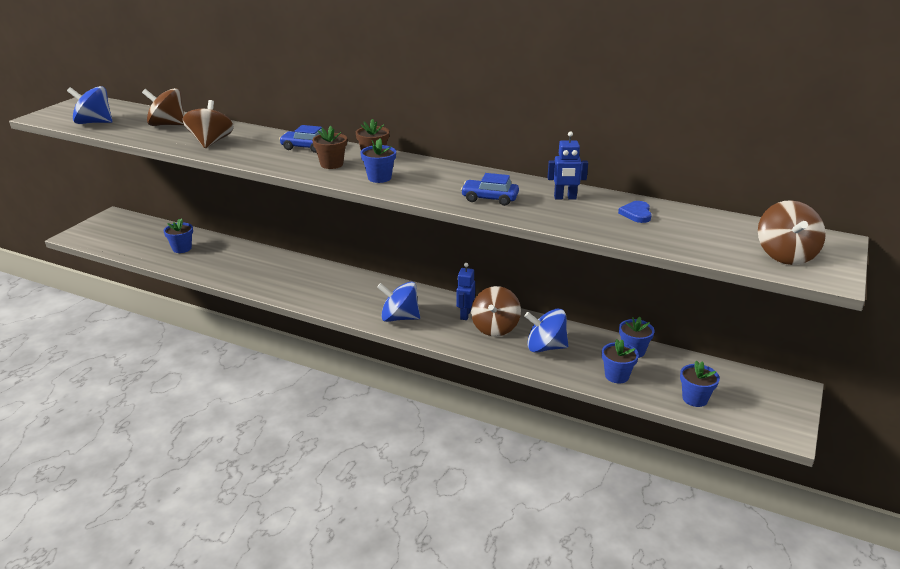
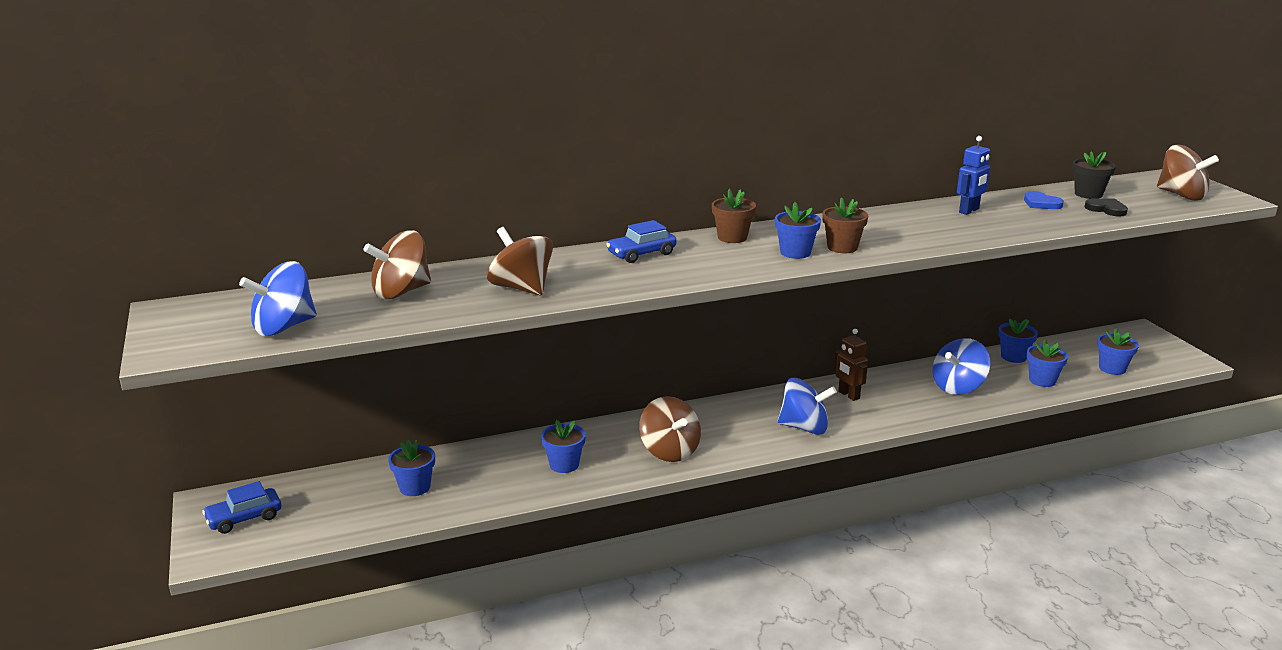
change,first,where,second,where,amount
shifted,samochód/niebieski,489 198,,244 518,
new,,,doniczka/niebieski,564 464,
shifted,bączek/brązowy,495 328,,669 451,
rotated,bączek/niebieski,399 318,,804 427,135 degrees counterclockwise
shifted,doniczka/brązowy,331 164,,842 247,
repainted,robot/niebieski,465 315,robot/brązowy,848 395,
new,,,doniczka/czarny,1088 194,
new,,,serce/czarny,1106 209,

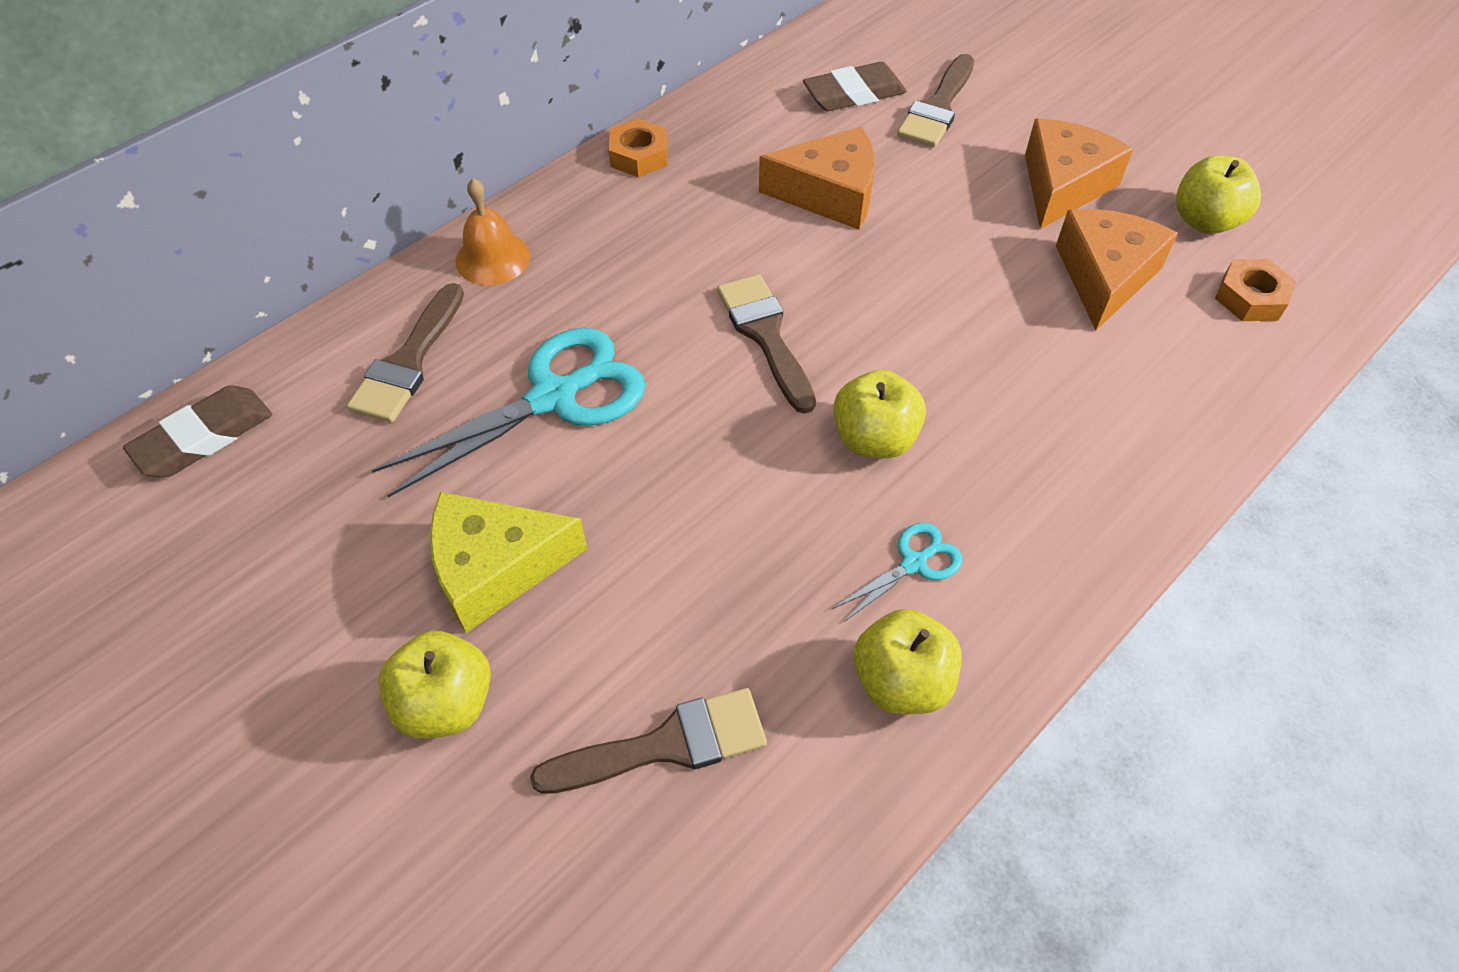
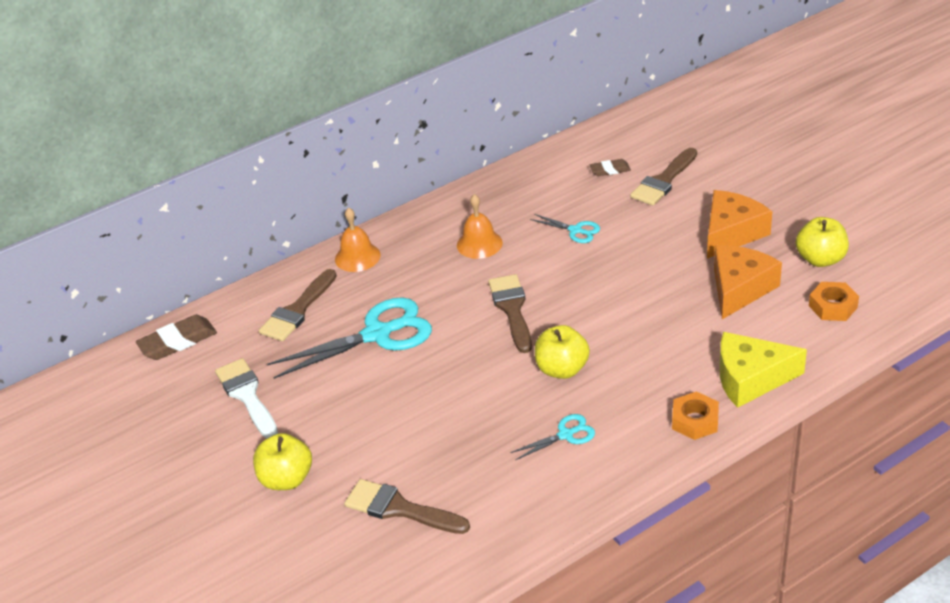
change,first,where,second,where,amount
new,,,pędzel/biały,247 396,
rotated,pędzel/brązowy,665 745,,400 509,150 degrees counterclockwise
new,,,dzwonek/pomarańczowy,479 244,
swapped,ser/pomarańczowy,829 194,nożyczki/turkusowy,575 230,
scaled,gumka do mazania/brązowy,854 94,,610 170,x0.59
shifted,nakrętka/pomarańczowy,639 156,,695 421,
shifted,ser/żółty,496 568,,750 379,
gone,jabłko/żółty,901 681,,,

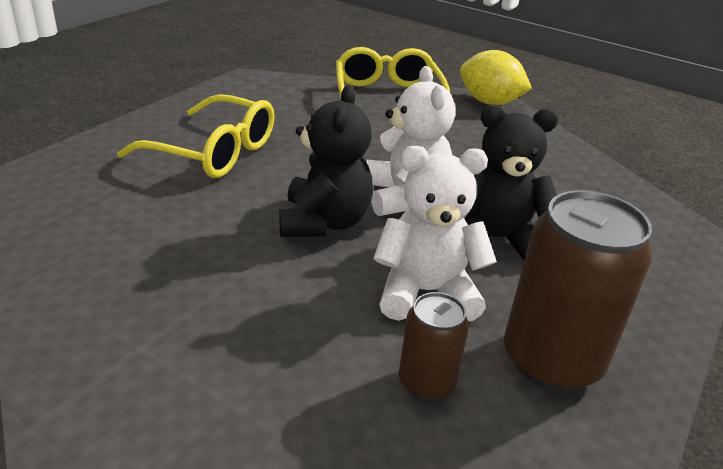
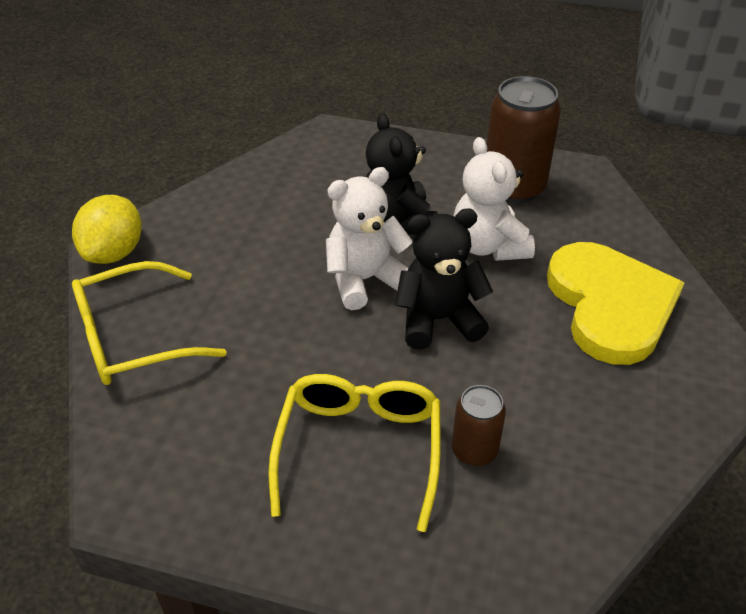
change,first,where,second,where,amount
shifted,puszka/brązowy,426 382,,474 450,
new,,,serce/żółty,610 305,

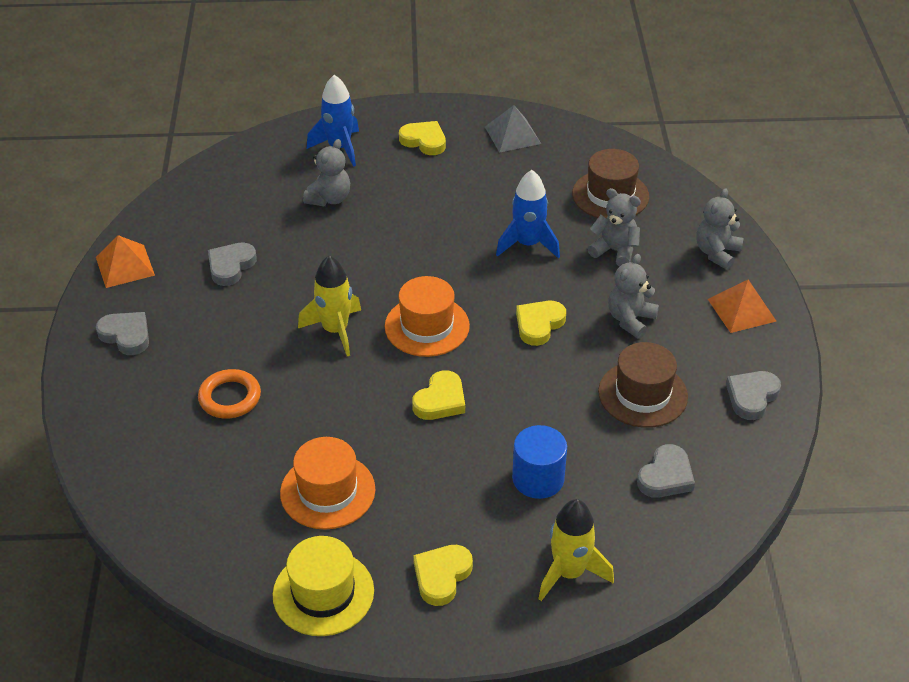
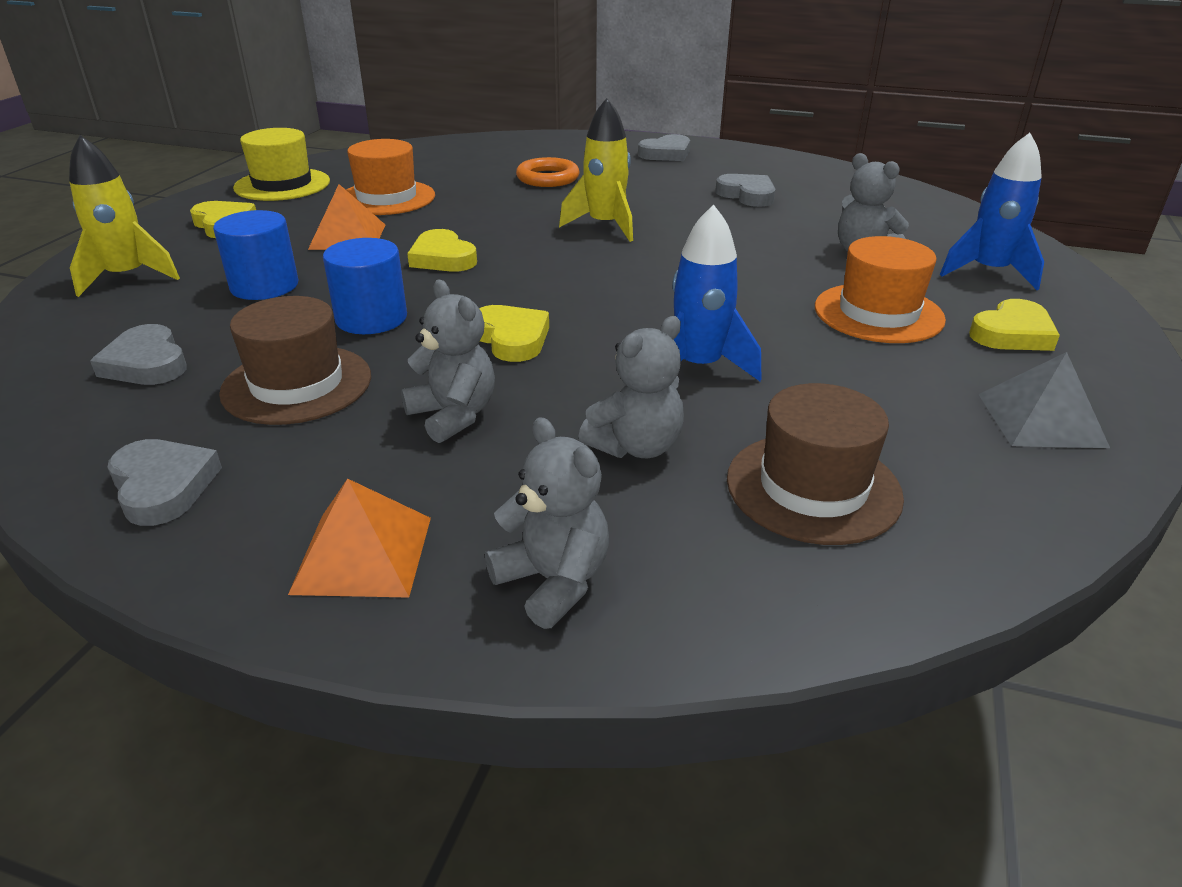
change,first,where,second,where,amount
shifted,piramida/pomarańczowy,125 266,,347 236,
new,,,walec/niebieski,371 318,
shifted,kapelusz/pomarańczowy,427 326,,878 313,

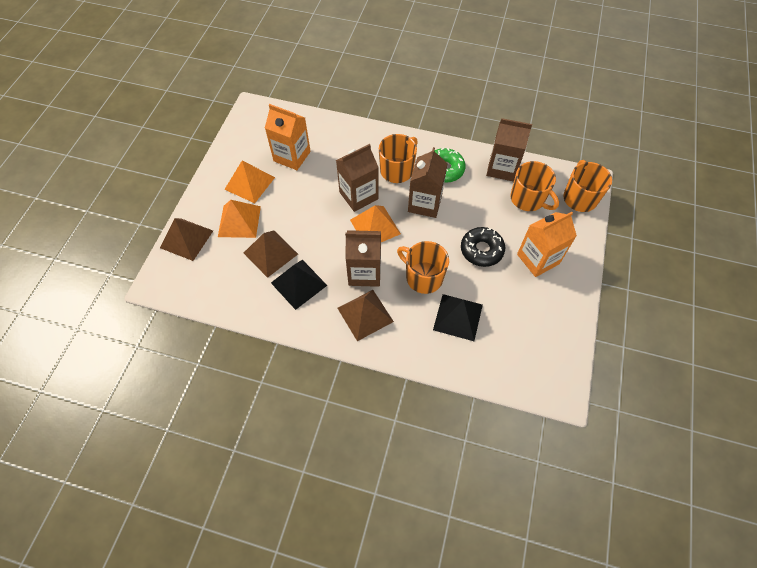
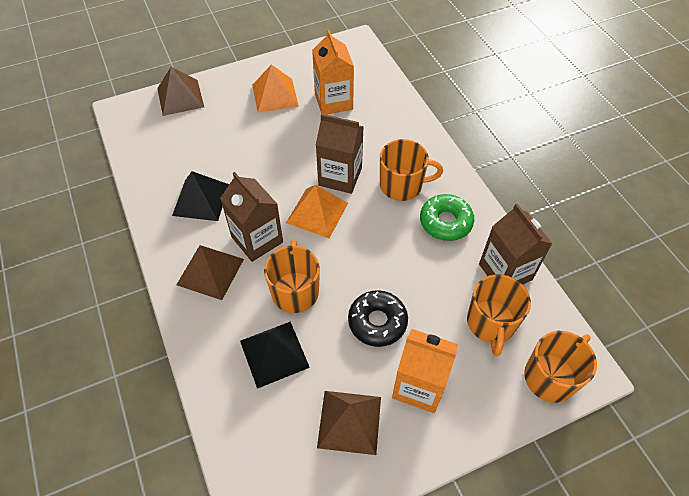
change,first,where,second,where,amount
shifted,piramida/brązowy,270 253,,349 421,
gone,piramida/pomarańczowy,239 221,,,
gone,karton mleka/brązowy,425 203,,,

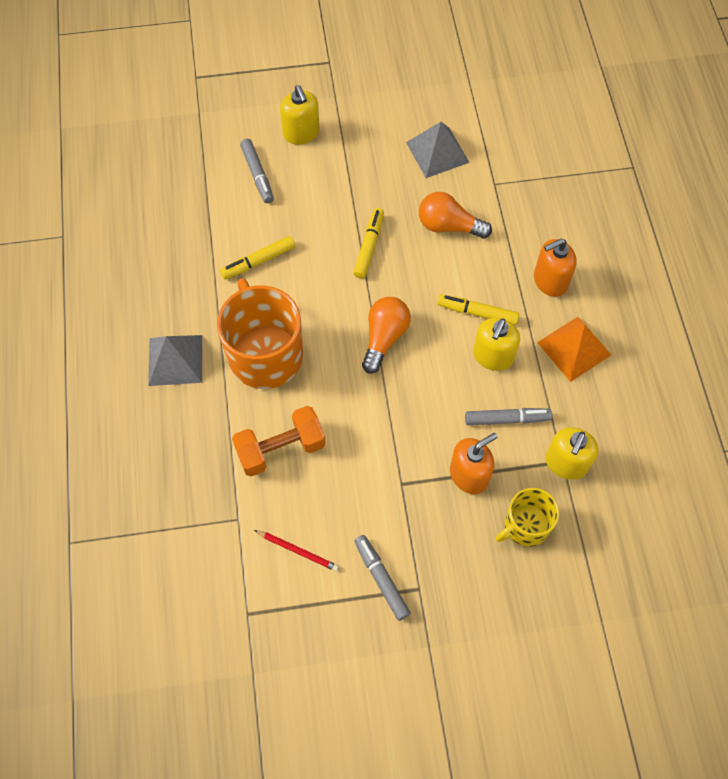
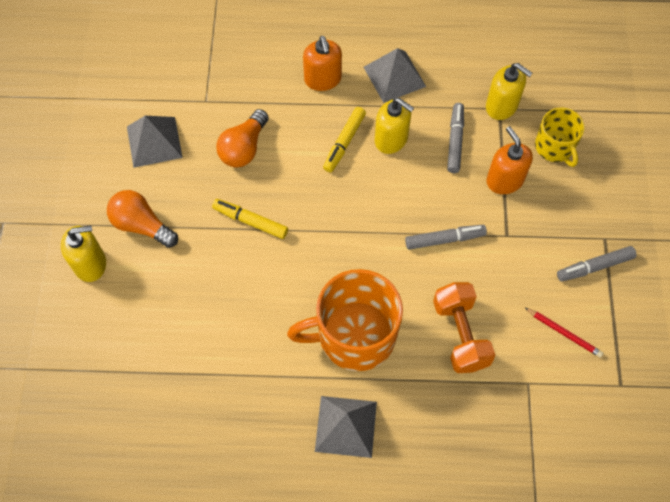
change,first,where,second,where,amount
shifted,żarówka/pomarańczowy,384 338,,142 225,
repainted,piramida/pomarańczowy,574 348,piramida/szary,394 76,
shifted,flamaster/szary,257 174,,444 239,
rotated,ołówek/czerwony,297 551,,564 333,90 degrees clockwise
gone,flamaster/żółty,258 261,,,

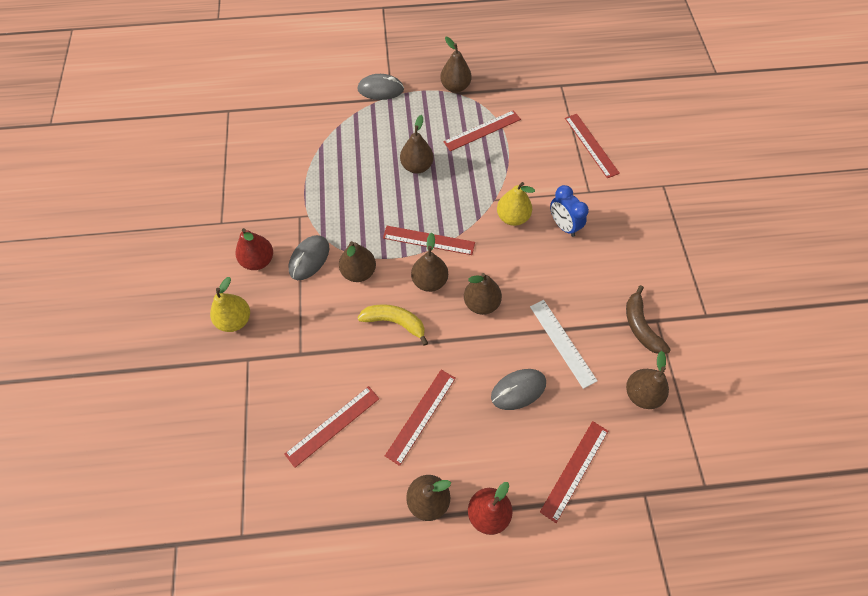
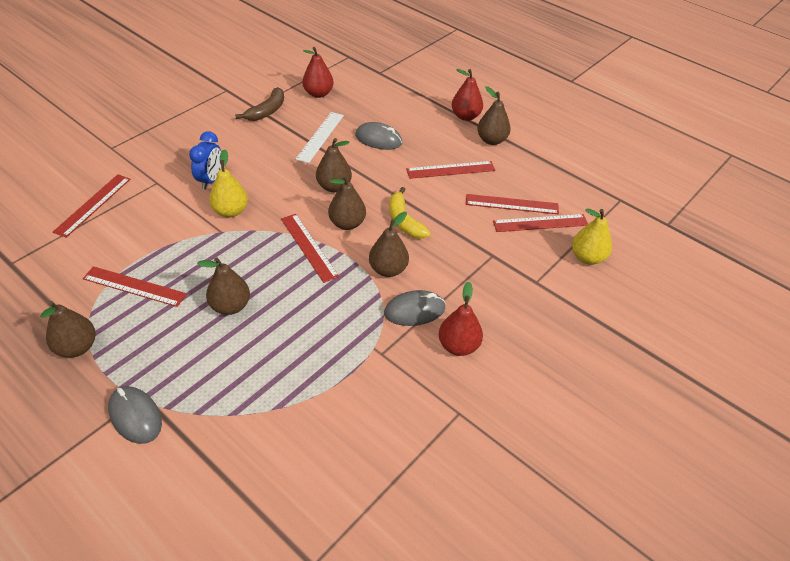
change,first,where,second,where,amount
repainted,gruszka/brązowy,642 394,gruszka/czerwony,318 94,
shifted,linijka/czerwony,574 470,,540 223,
shifted,gruszka/żółty,235 320,,587 257,

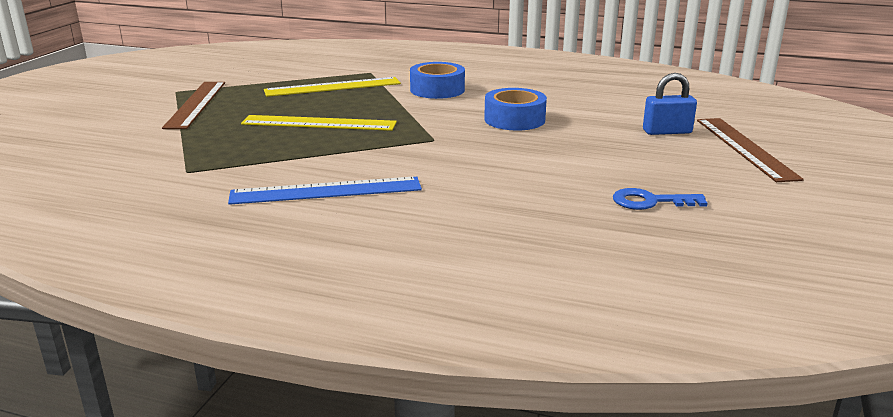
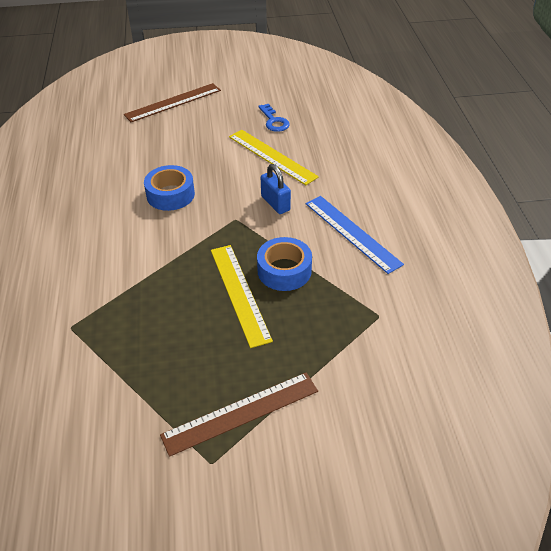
change,first,where,second,where,amount
shifted,linijka/żółty,333 87,,272 156,
shifted,taśma klejąca/niebieski,437 90,,284 271,
shifted,kłódka/niebieski,667 132,,275 203,

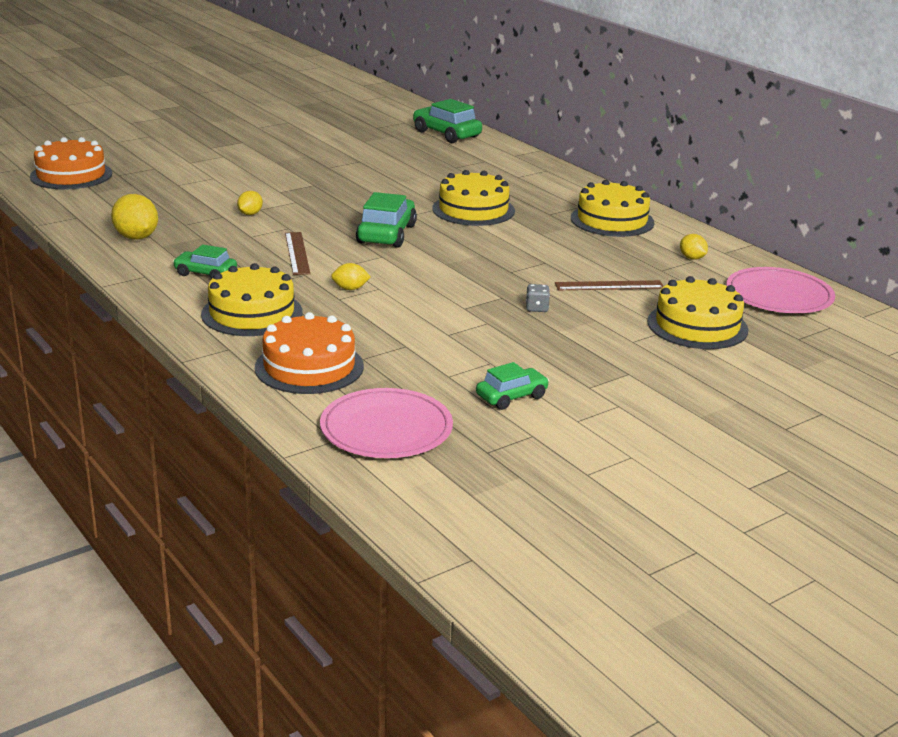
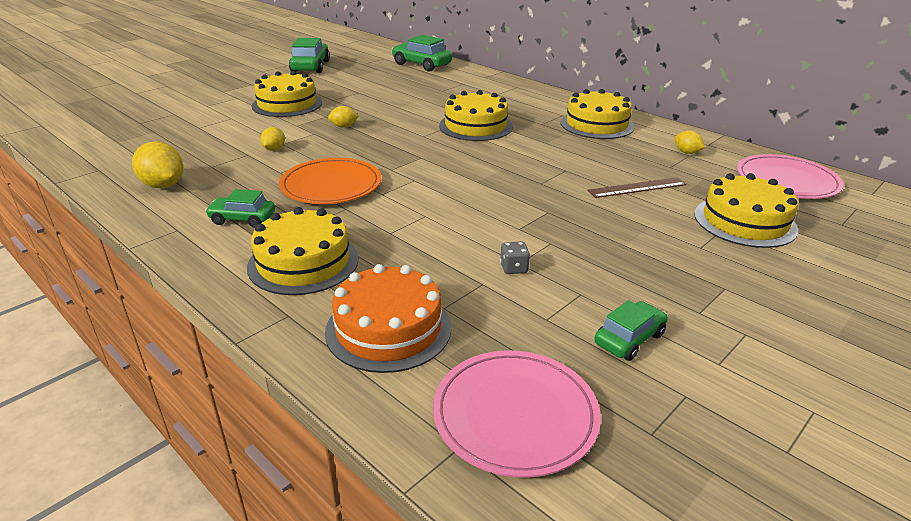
change,first,where,second,where,amount
new,,,tort/żółty,287 104,
swapped,linijka/brązowy,297 253,talerz/pomarańczowy,331 185,
shifted,samochód/zielony,386 234,,310 67,
shifted,cytryna/żółty,350 289,,344 126,
shifted,kostka do gry/szary,537 308,,514 268,
gone,tort/pomarańczowy,71 175,,,

